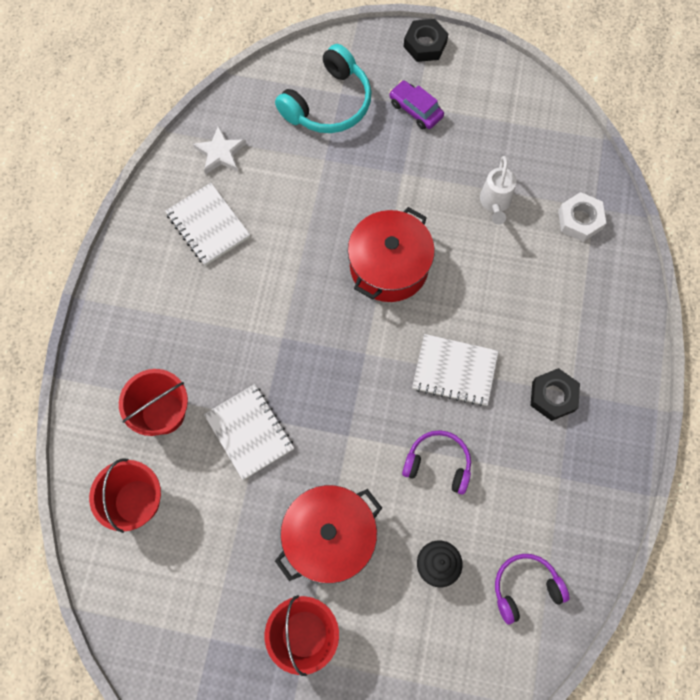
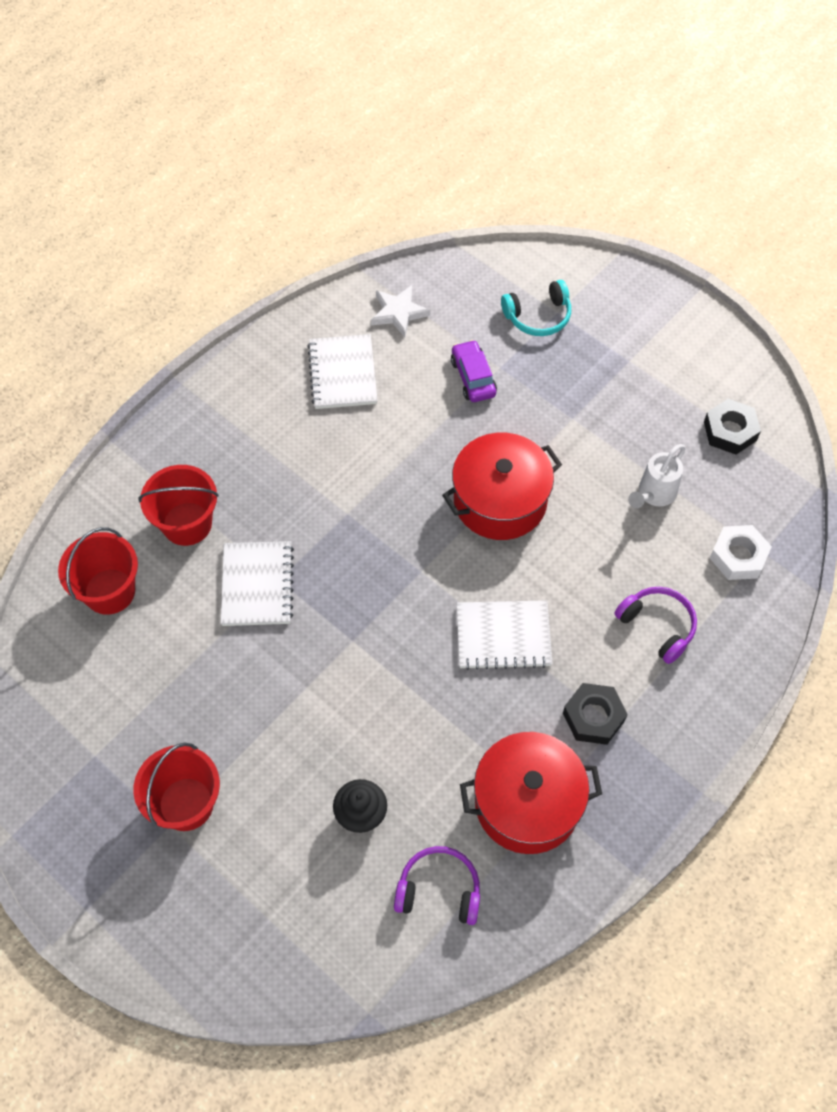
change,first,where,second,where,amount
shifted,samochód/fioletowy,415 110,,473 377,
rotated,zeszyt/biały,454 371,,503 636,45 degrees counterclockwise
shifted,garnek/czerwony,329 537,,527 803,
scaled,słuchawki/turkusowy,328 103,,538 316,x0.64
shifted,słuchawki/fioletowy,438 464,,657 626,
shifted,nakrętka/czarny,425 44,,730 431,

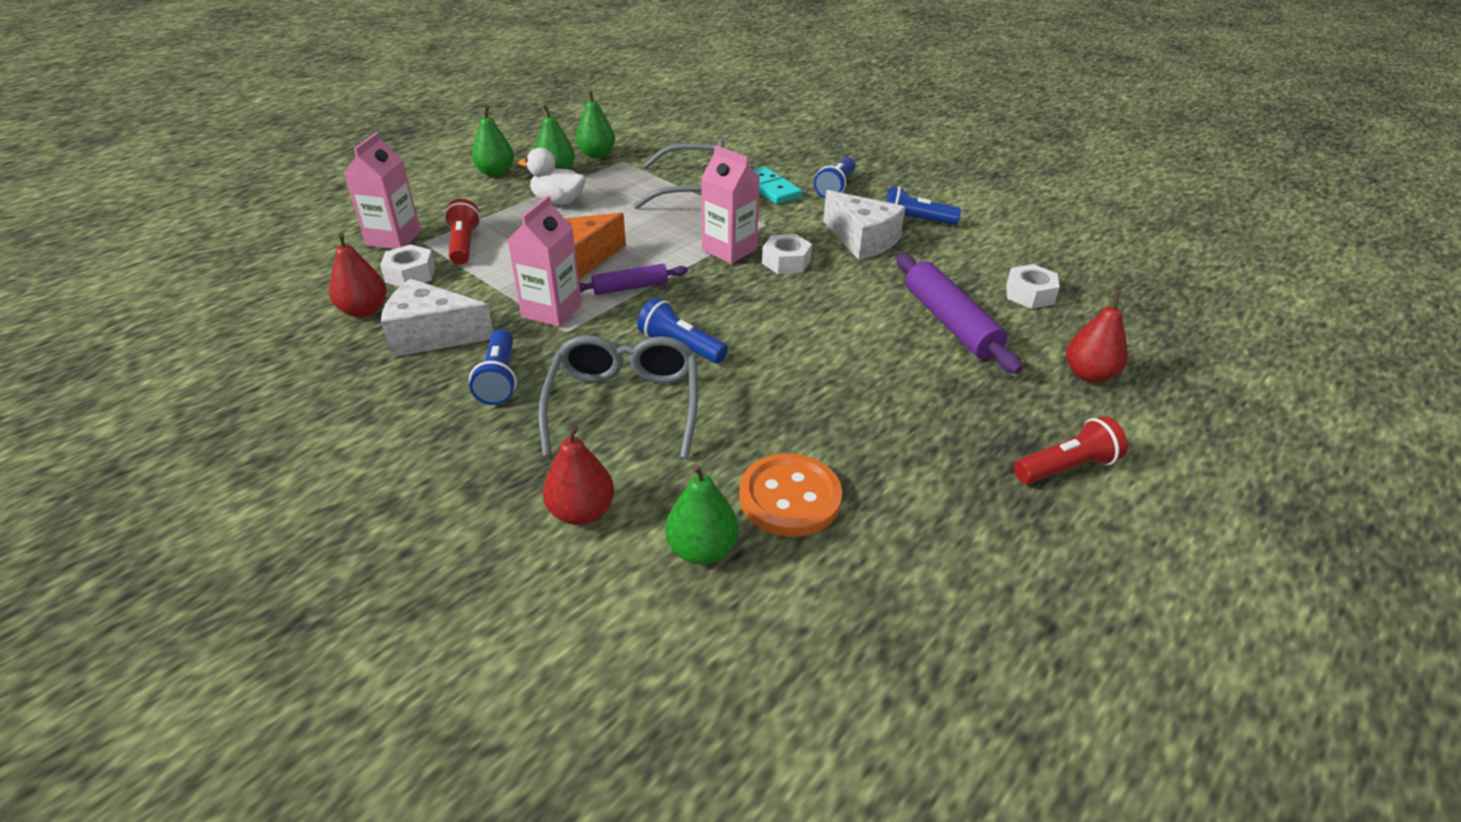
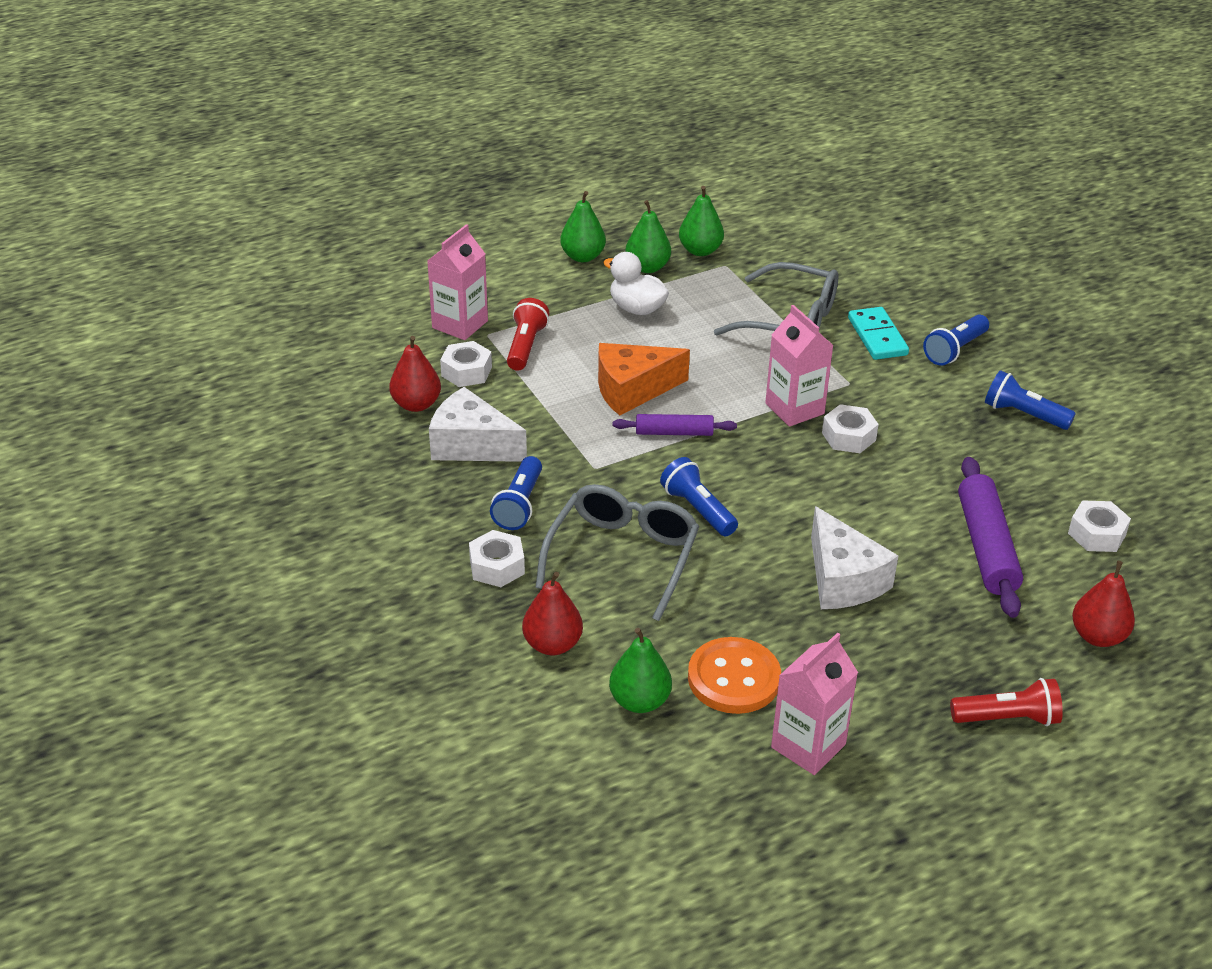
change,first,where,second,where,amount
new,,,nakrętka/biały,497 566,
shifted,karton mleka/różowy,552 311,,808 746,
shifted,ser/biały,862 240,,843 579,

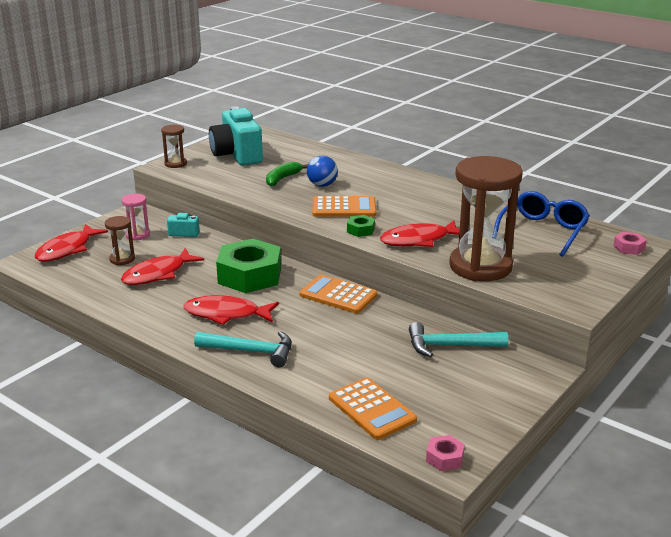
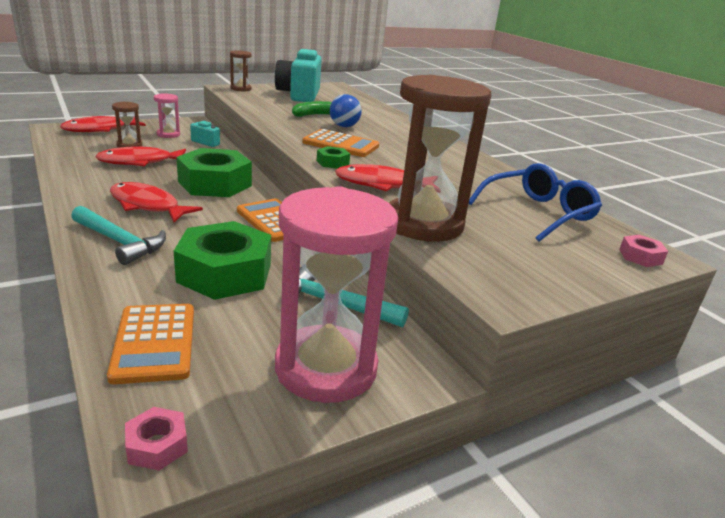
change,first,where,second,where,amount
new,,,nakrętka/zielony,225 273,
new,,,klepsydra/różowy,326 368,

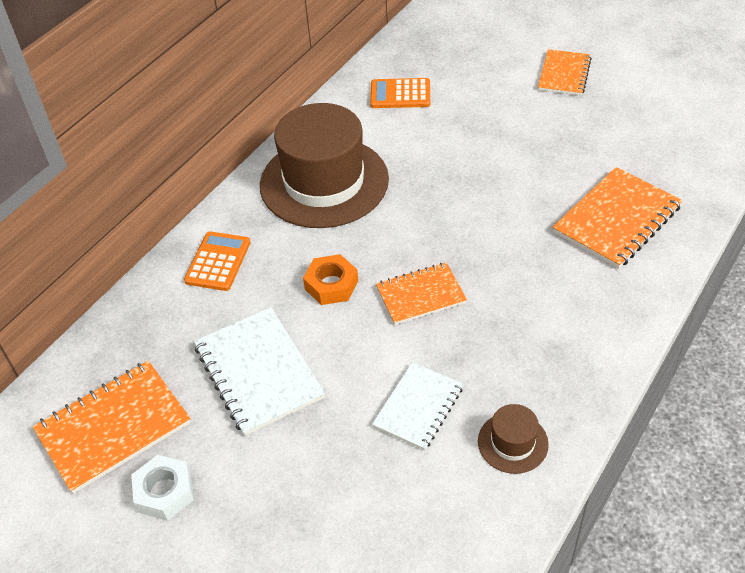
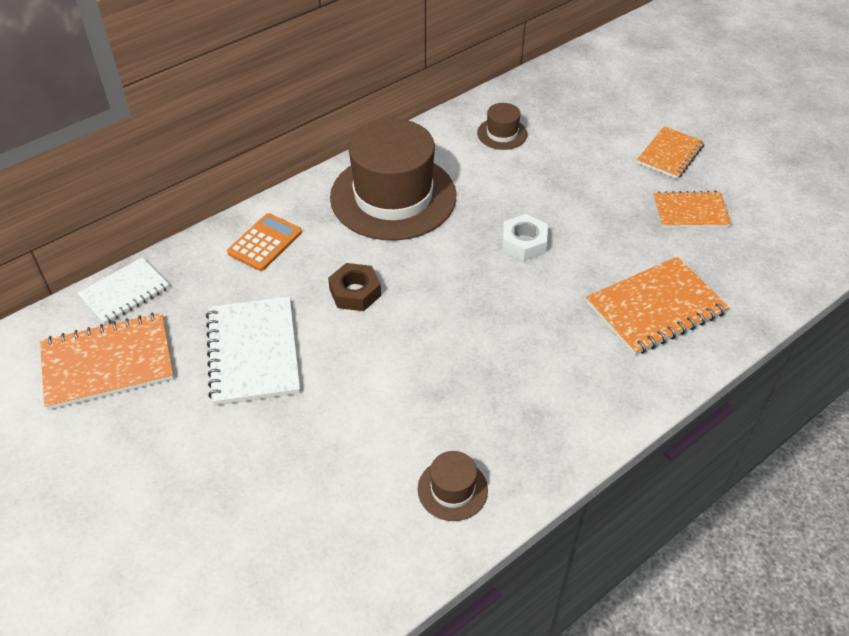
change,first,where,second,where,amount
shifted,zeszyt/biały,418 407,,124 292,
repainted,nakrętka/pomarańczowy,331 285,nakrętka/brązowy,355 292,
swapped,kalkulator/pomarańczowy,400 94,kapelusz/brązowy,502 134,
shifted,nakrętka/biały,165 492,,524 243,
shifted,zeszyt/pomarańczowy,421 295,,690 212,

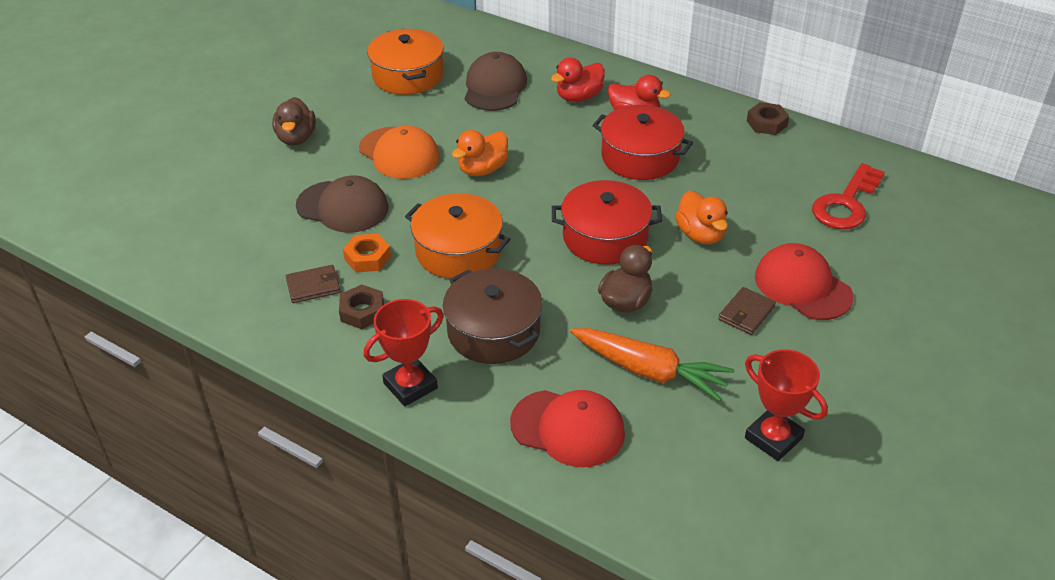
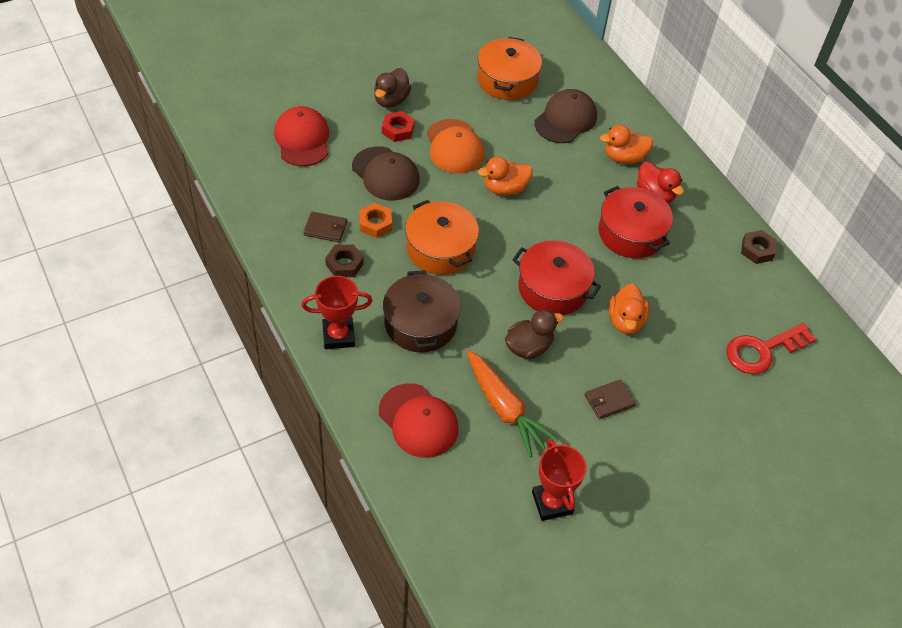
change,first,where,second,where,amount
shifted,czapka/czerwony,802 286,,302 139,
new,,,nakrętka/czerwony,398 130,
repainted,kaczka/czerwony,579 97,kaczka/pomarańczowy,624 158,

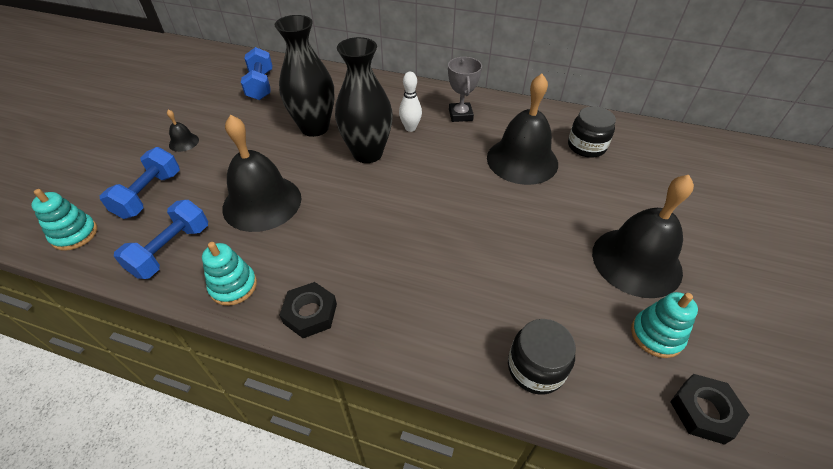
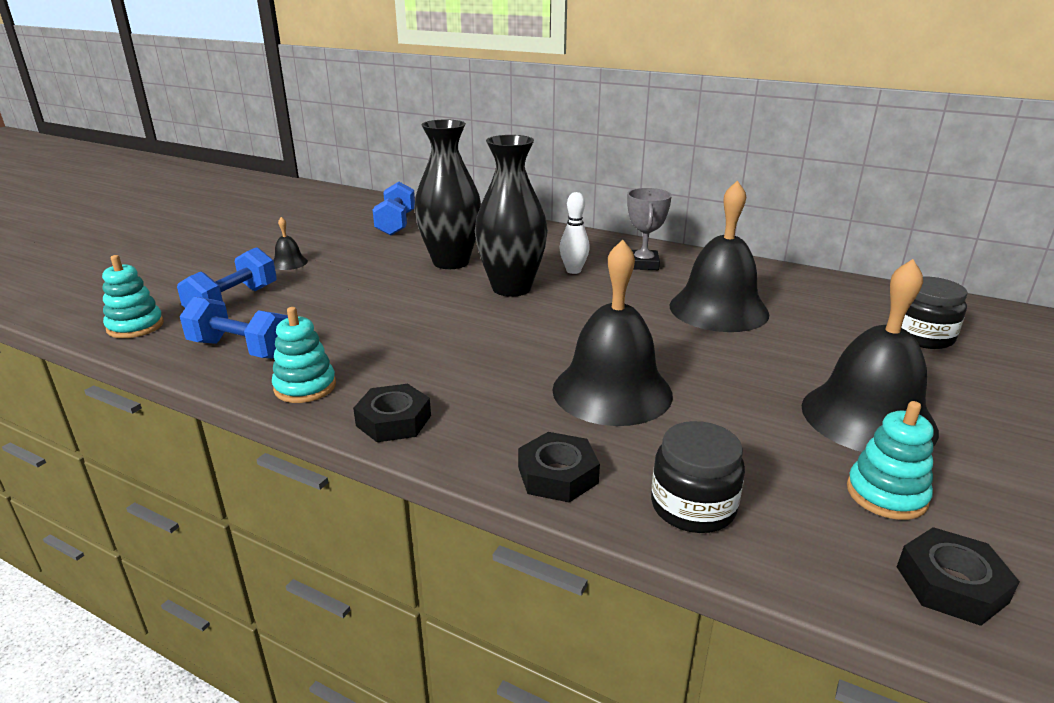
change,first,where,second,where,amount
rotated,hantel/niebieski,171 250,,241 349,75 degrees clockwise
new,,,nakrętka/czarny,557 475,
shifted,dzwonek/czarny,262 202,,612 391,
shifted,słoik/czarny,586 146,,922 336,

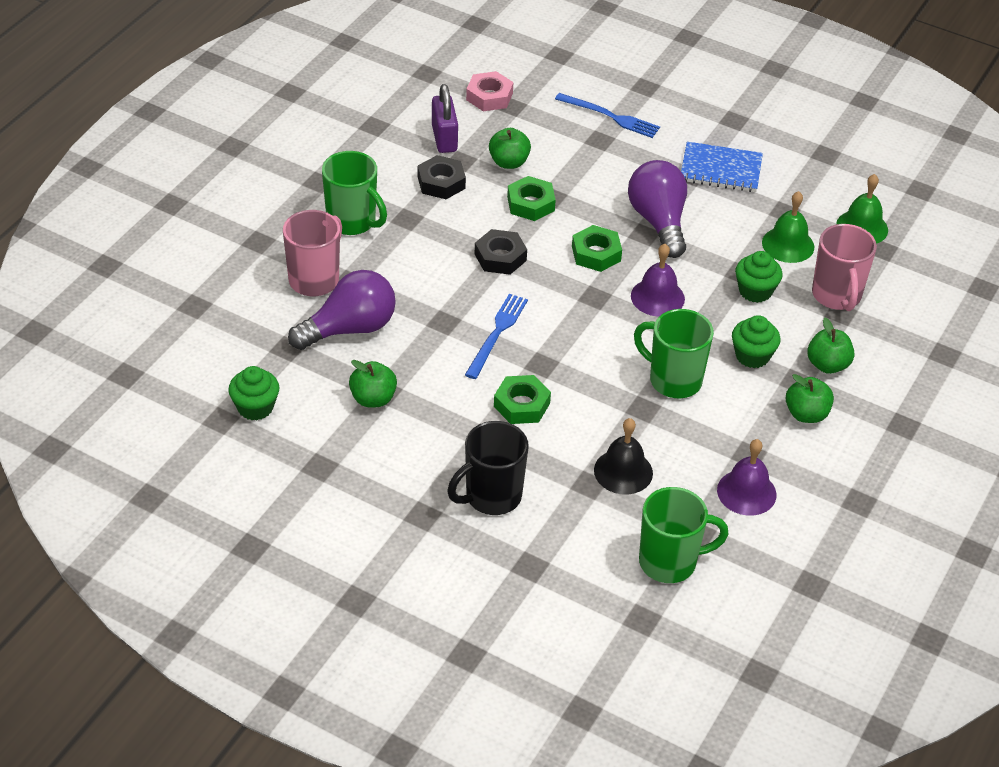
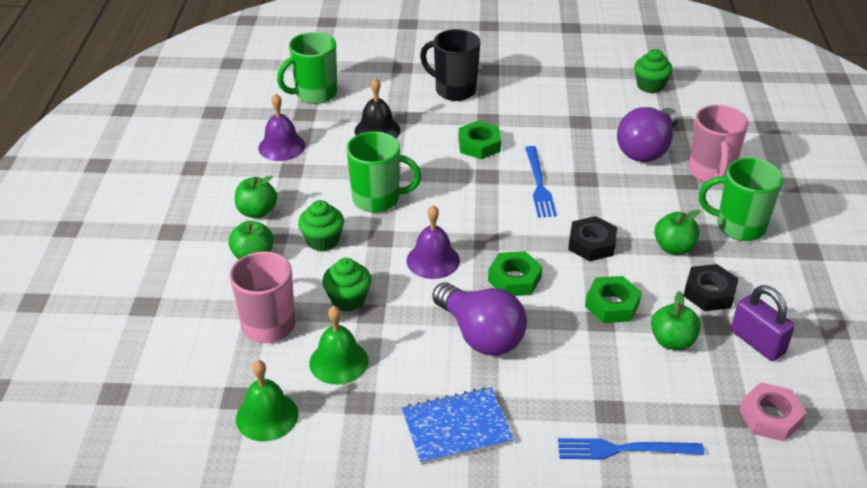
change,first,where,second,where,amount
rotated,kubek/czarny,492 497,,454 90,90 degrees counterclockwise
shifted,jabłko/zielony,373 399,,674 247,

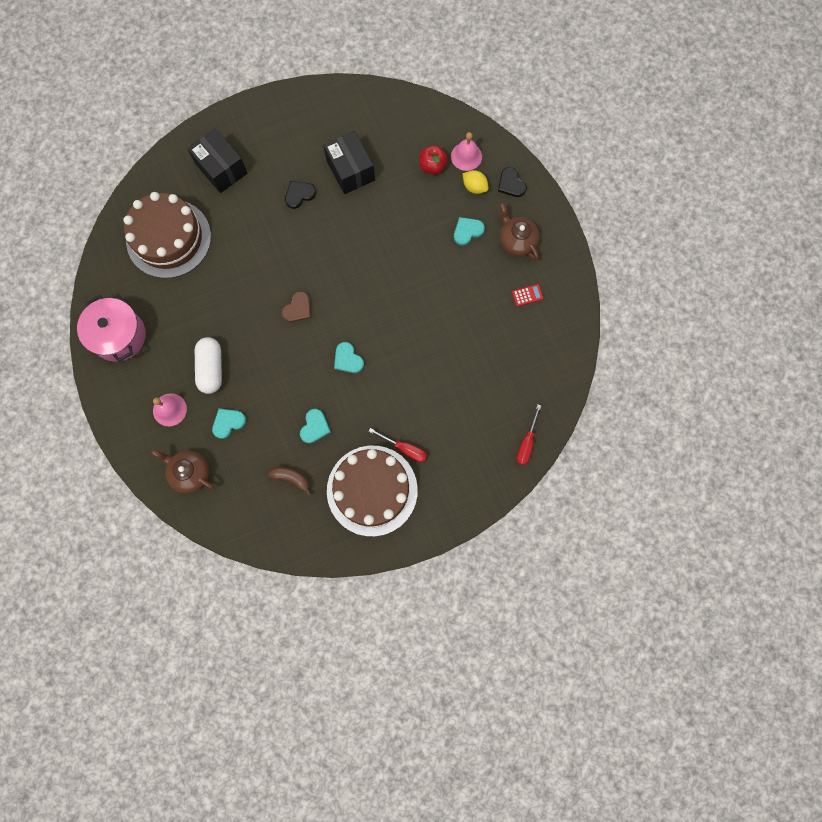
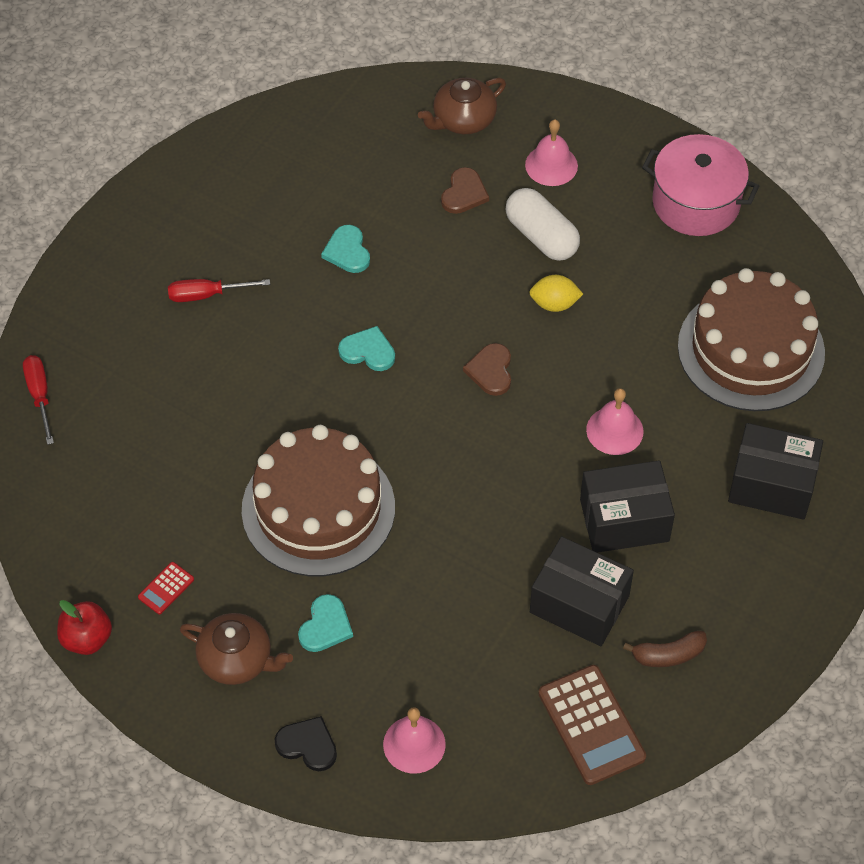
change,first,where,second,where,amount
shifted,jabłko/czerwony,432 166,,87 638,
shifted,tort/brązowy,372 490,,318 508,
rotated,imbryk/brązowy,190 472,,463 119,150 degrees clockwise
repainted,serce/turkusowy,228 422,serce/brązowy,464 193,
shifted,cytryna/żółty,474 187,,554 304,
new,,,kalkulator/brązowy,591 725,
swapped,serce/czarny,299 194,pudełko/czarny,624 520,
new,,,dzwonek/różowy,614 430,
shifted,banan/brązowy,291 478,,668 655,

